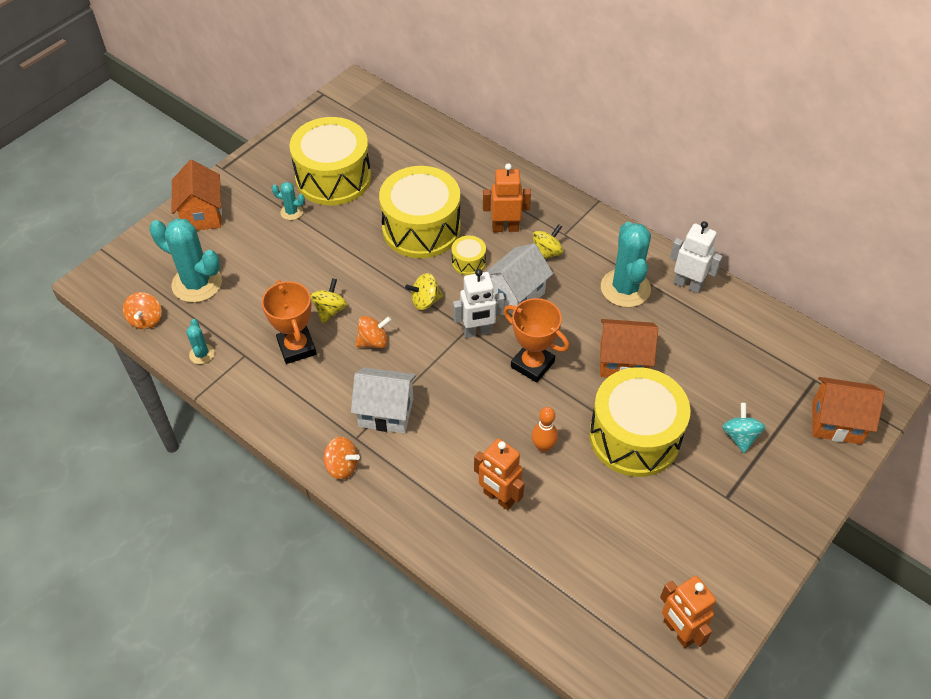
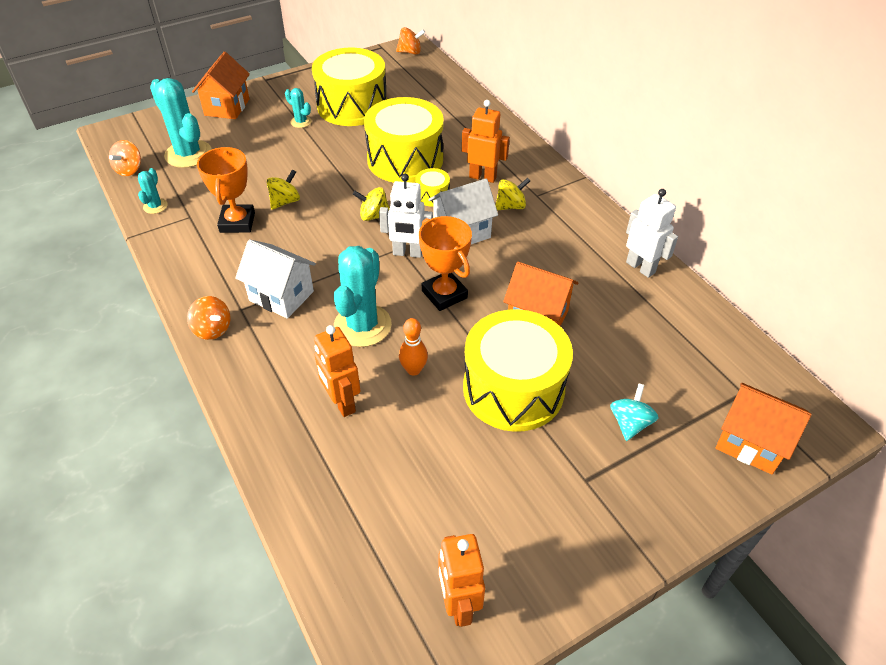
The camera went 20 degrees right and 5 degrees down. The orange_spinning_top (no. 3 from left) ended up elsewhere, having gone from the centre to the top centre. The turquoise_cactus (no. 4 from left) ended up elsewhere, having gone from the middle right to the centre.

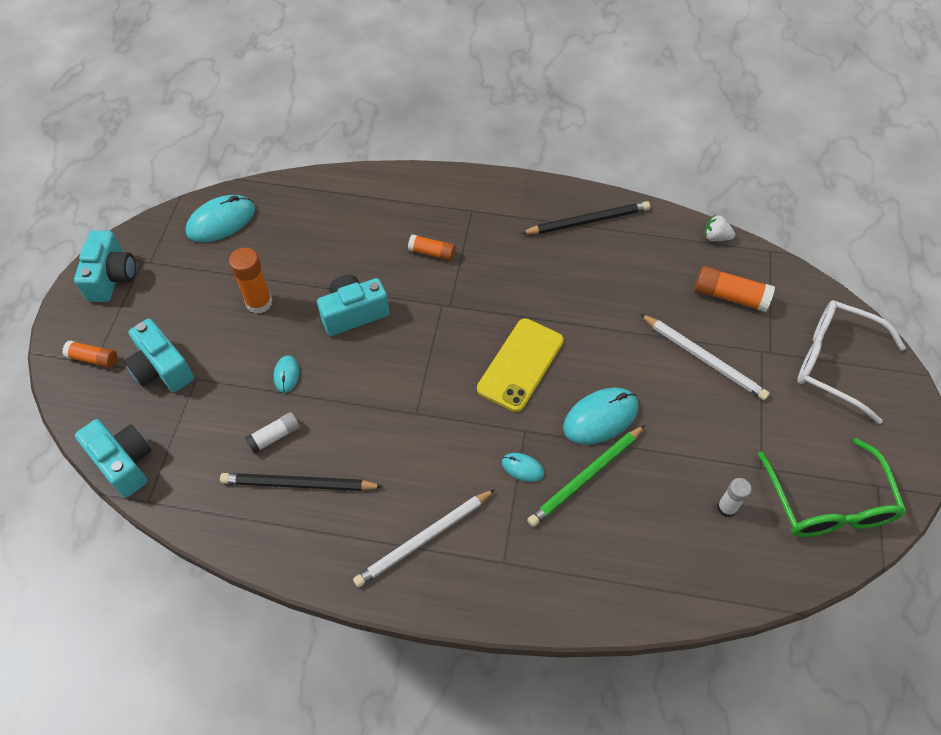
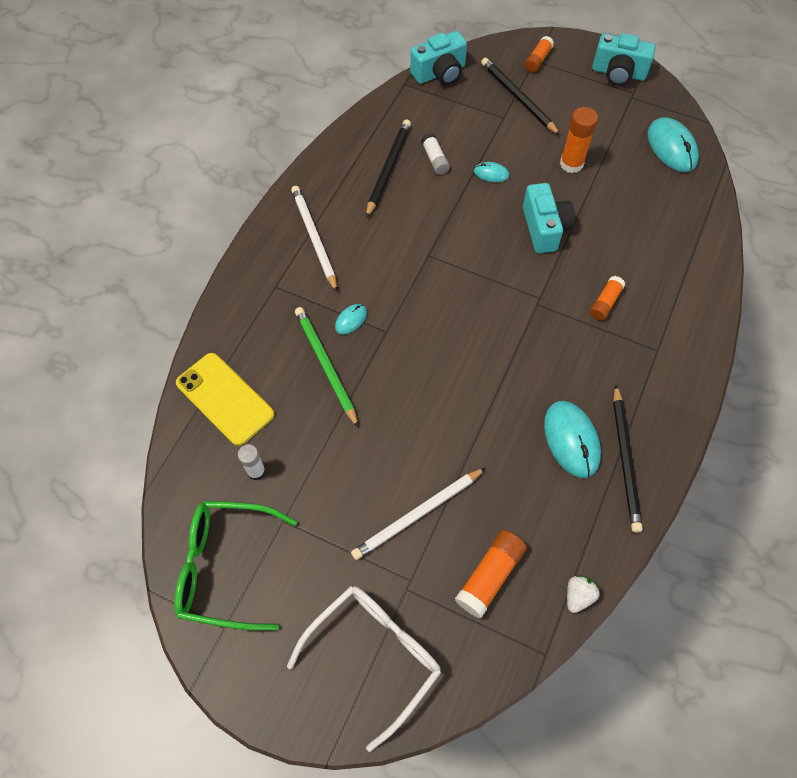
The camera went 105 degrees right and 5 degrees up. Where the turquoise_camera (no. 3 from left) stood at the middle left, the black_pencil (no. 2 from left) came to stand at the top centre. The yellow_phone ended up elsewhere, having gone from the centre to the middle left. The turquoise_mouse (no. 4 from left in the first image) ended up elsewhere, having gone from the centre to the middle right.

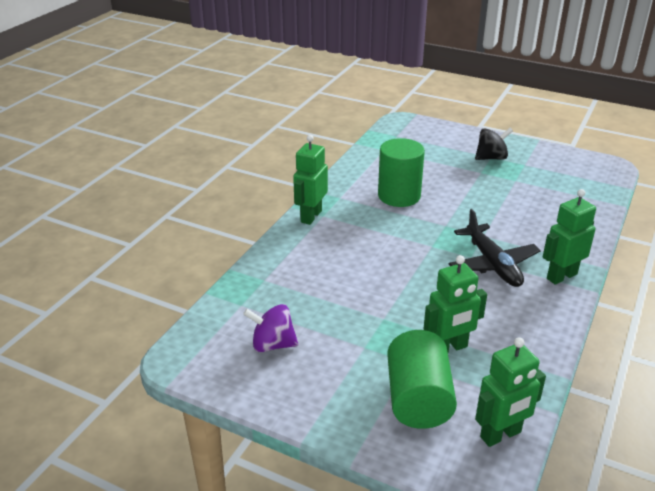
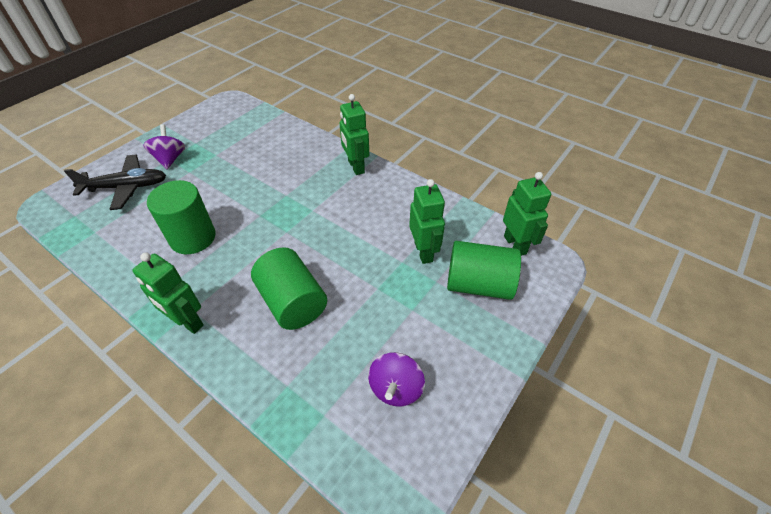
The camera went 80 degrees left and 15 degrees up. The black_plane ended up elsewhere, having gone from the middle right to the middle left. What was the black_spinning_top at the top right turned into the purple_spinning_top (no. 1 from left) at the top left. The second view gained the green_cylinder (no. 2 from left) at the centre.

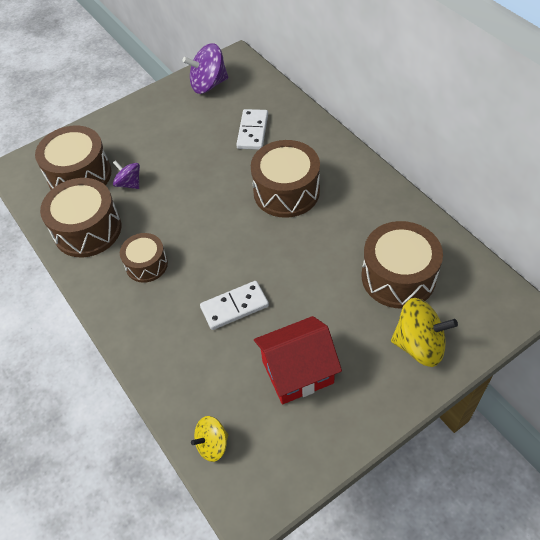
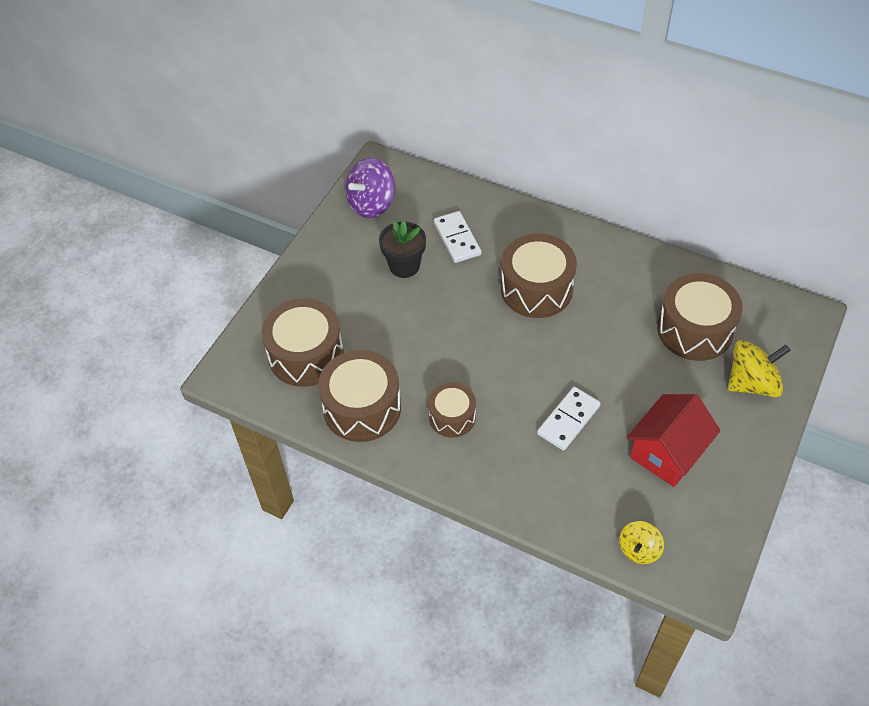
The camera went 30 degrees left and 0 degrees up. The second view lost the purple_spinning_top (no. 1 from left) at the top left. The second view gained the black_flower_pot at the centre.

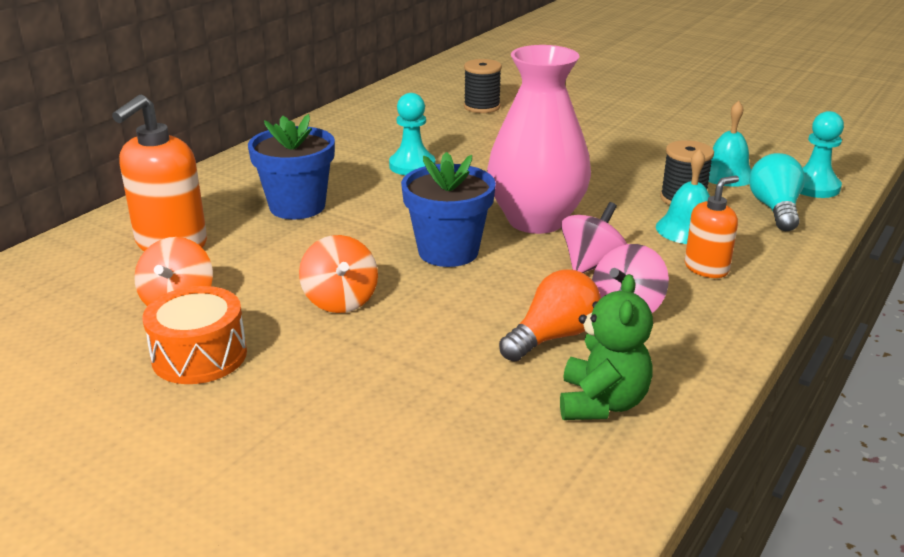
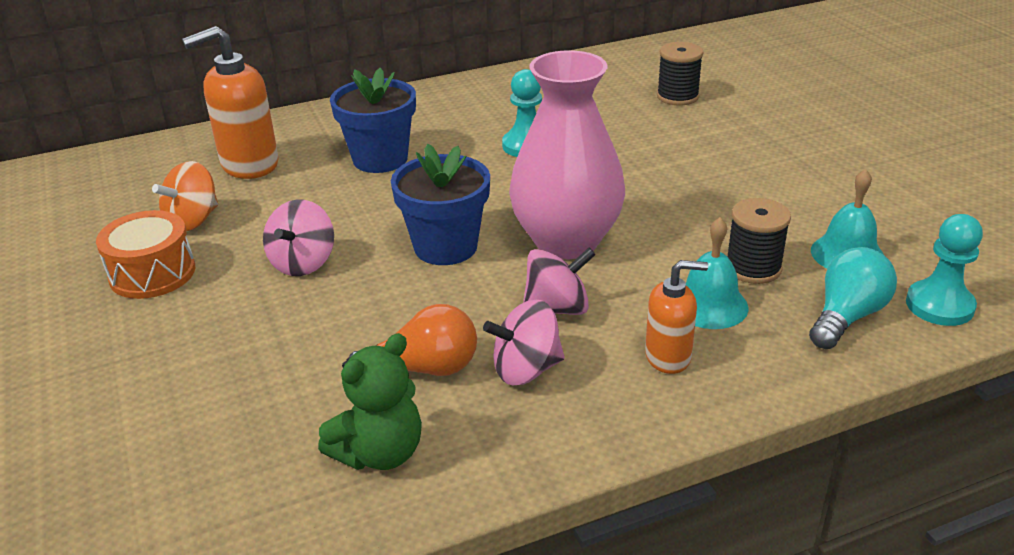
The camera went 35 degrees right and 5 degrees up. What was the orange_spinning_top (no. 2 from left) at the centre turned into the pink_spinning_top (no. 1 from left) at the middle left.

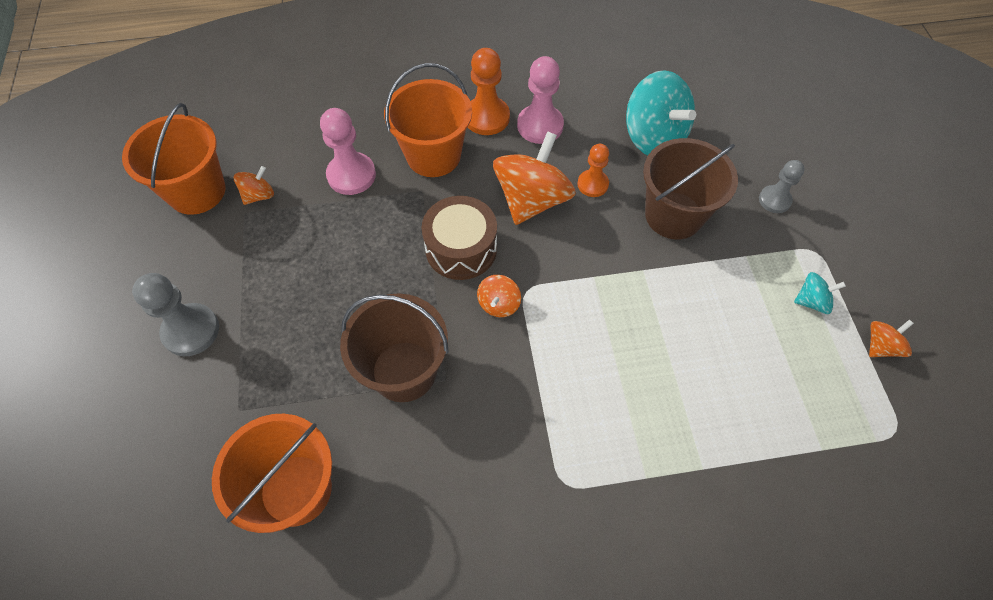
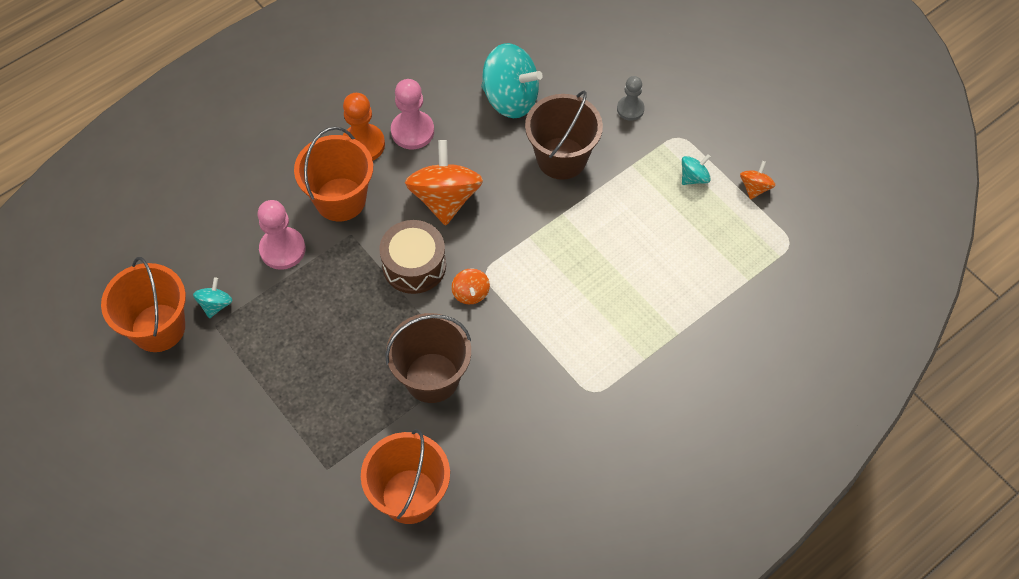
The camera went 30 degrees left and 0 degrees up. The second view lost the grey_pawn (no. 1 from left) at the middle left. What was the orange_spinning_top (no. 1 from left) at the top left turned into the turquoise_spinning_top (no. 1 from left) at the middle left. The second view lost the orange_pawn (no. 2 from left) at the top centre.

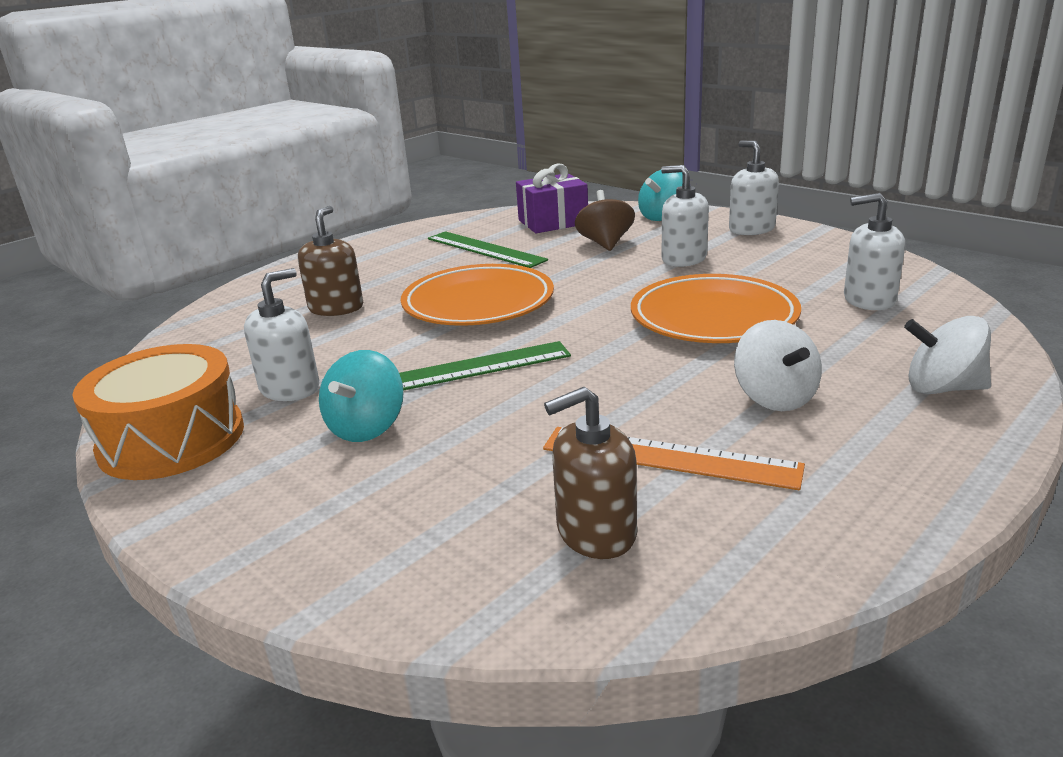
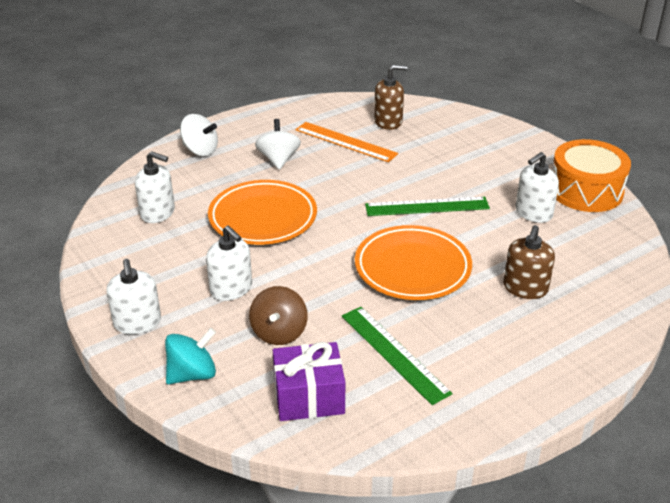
The camera went 170 degrees left and 10 degrees up. The second view lost the turquoise_spinning_top (no. 1 from left) at the centre.

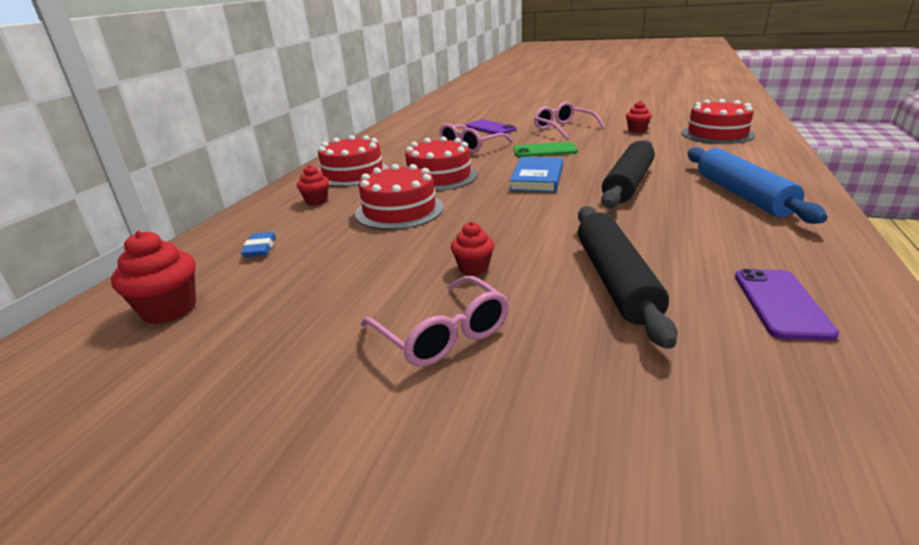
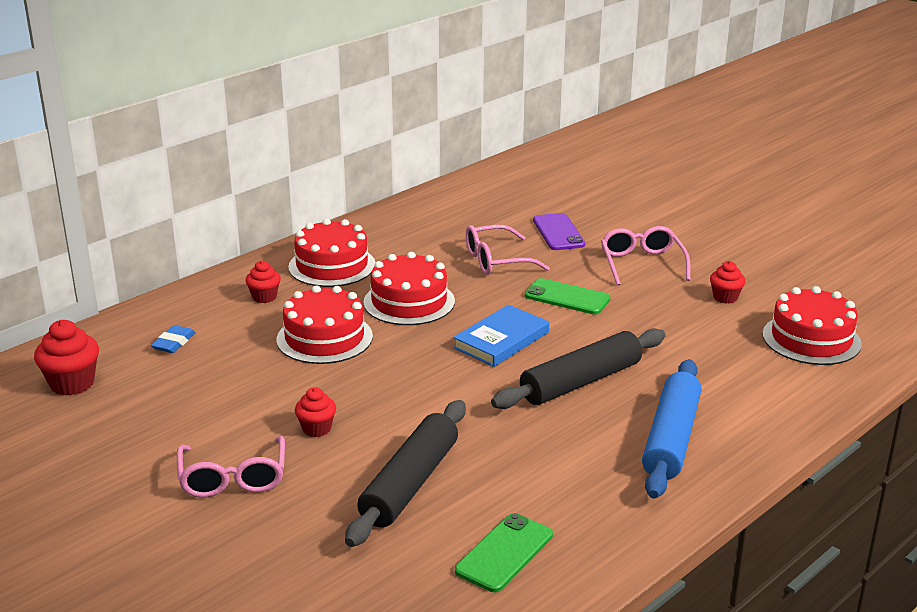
The camera went 25 degrees right and 0 degrees up. What was the purple_phone (no. 2 from left) at the middle right turned into the green_phone (no. 1 from left) at the bottom centre.

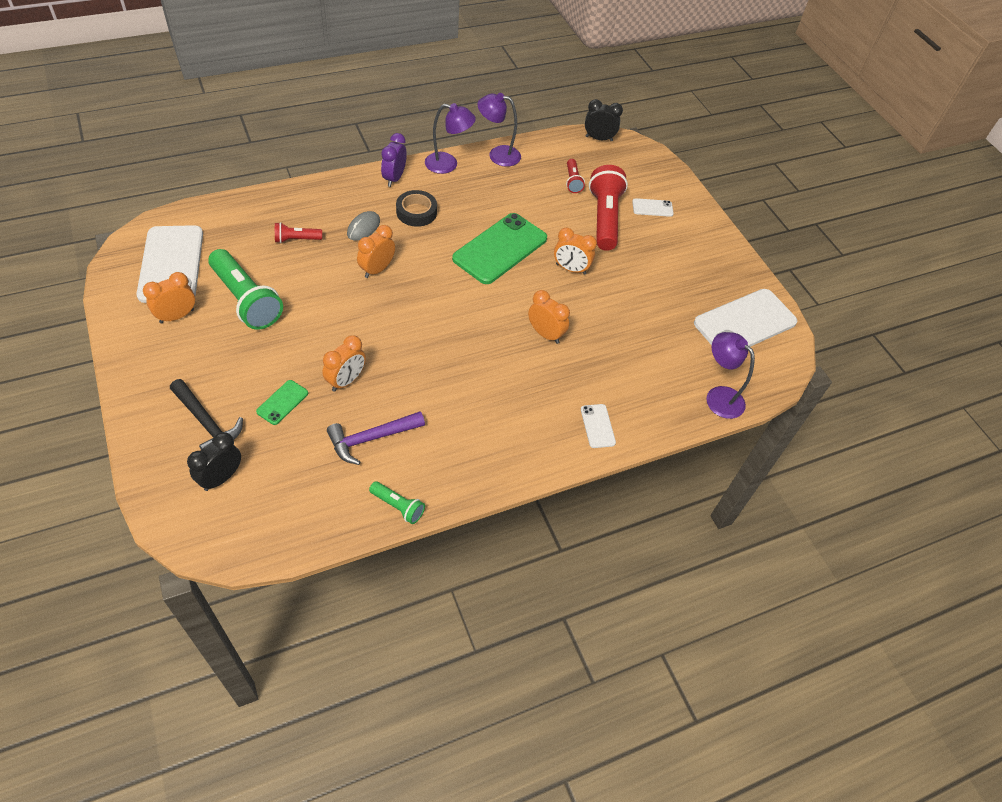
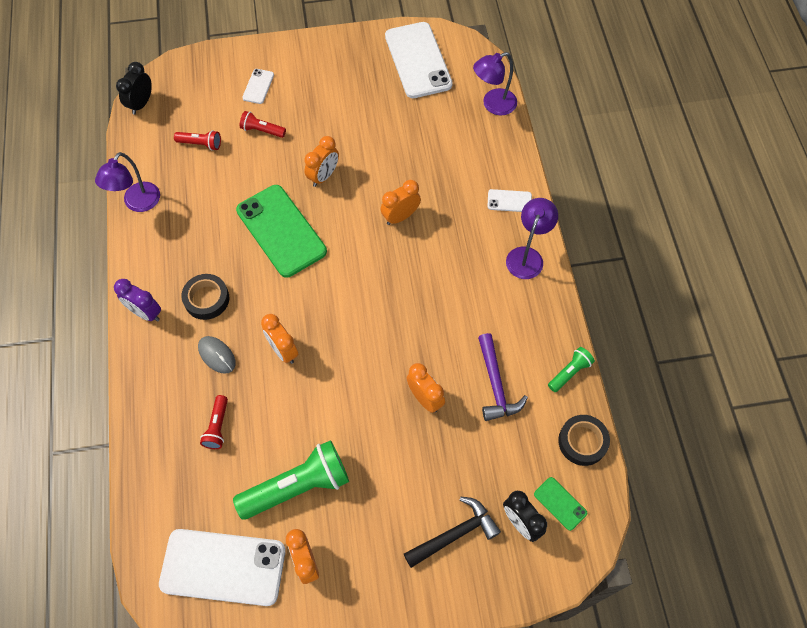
The camera went 70 degrees left and 10 degrees up. The green_phone (no. 1 from left in the first image) ended up elsewhere, having gone from the middle left to the bottom right. The purple_lamp (no. 1 from left in the first image) ended up elsewhere, having gone from the top centre to the centre. The size of the red_flashlight (no. 3 from left) at the top centre changed by a factor of 0.49. The second view gained the black_tape (no. 2 from left) at the bottom right.

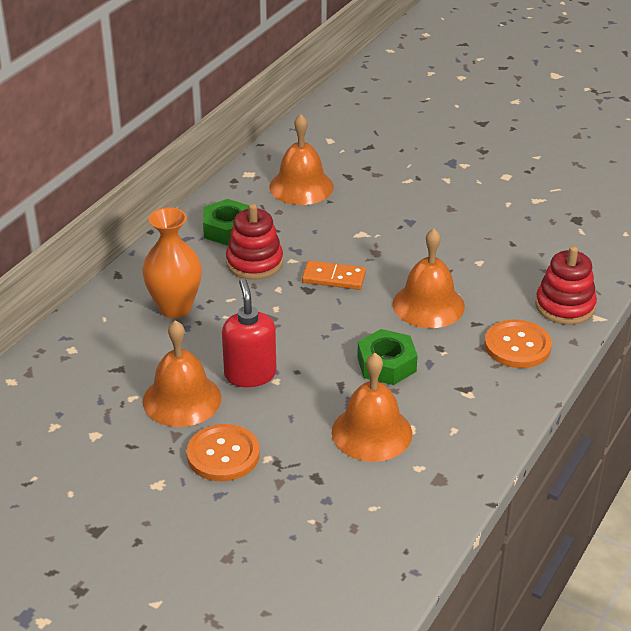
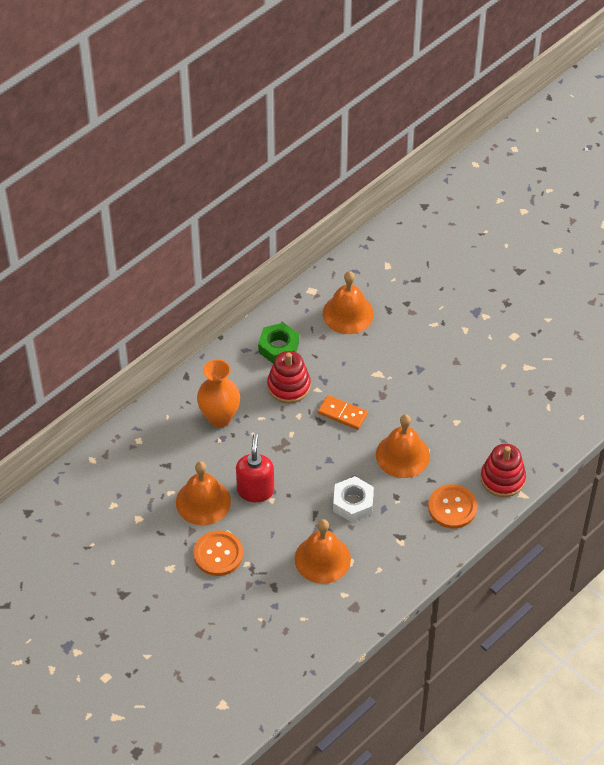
The camera went 15 degrees right and 15 degrees up. What was the green_nut (no. 2 from left) at the centre turned into the white_nut at the centre.

